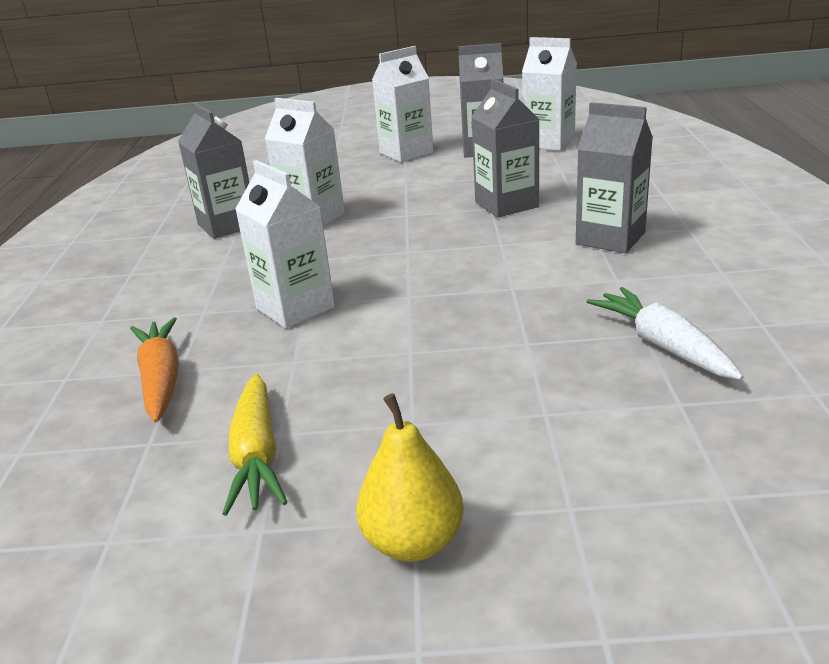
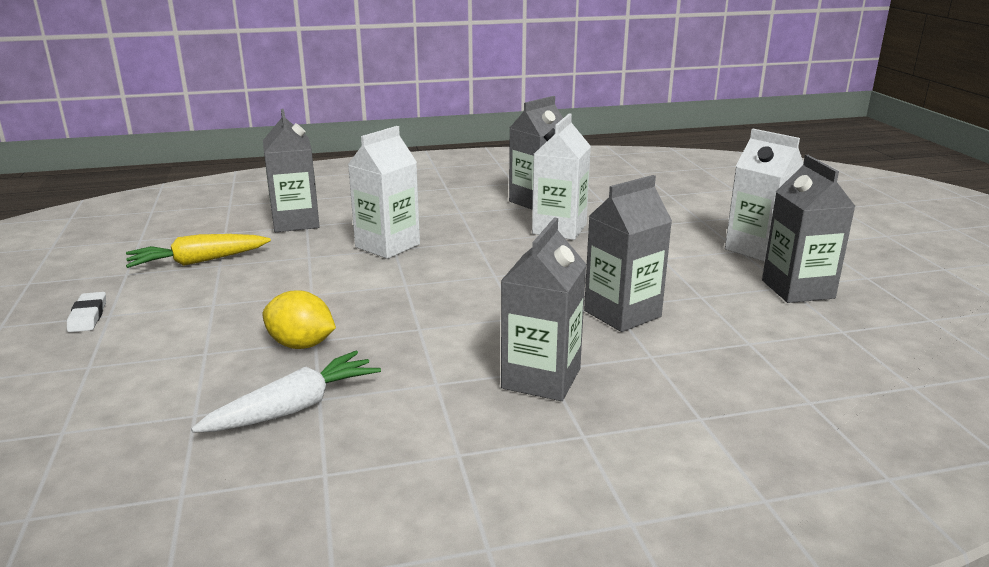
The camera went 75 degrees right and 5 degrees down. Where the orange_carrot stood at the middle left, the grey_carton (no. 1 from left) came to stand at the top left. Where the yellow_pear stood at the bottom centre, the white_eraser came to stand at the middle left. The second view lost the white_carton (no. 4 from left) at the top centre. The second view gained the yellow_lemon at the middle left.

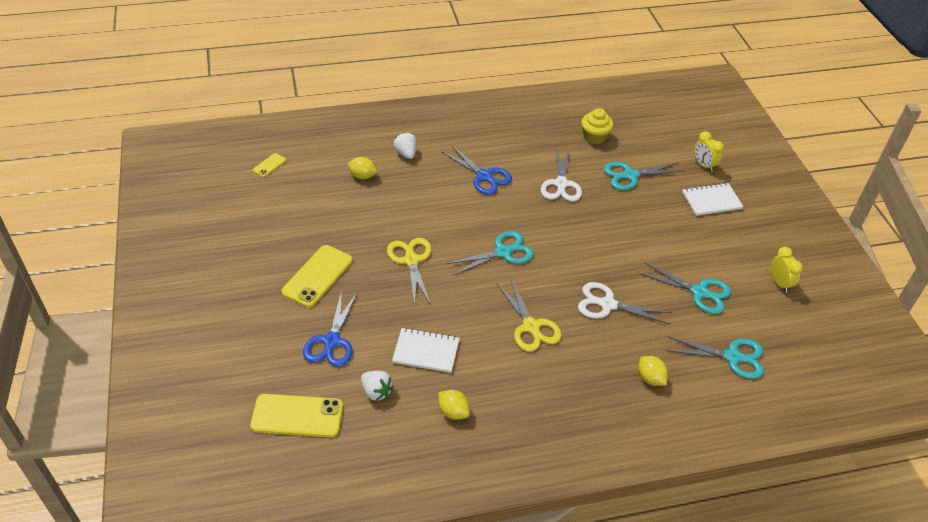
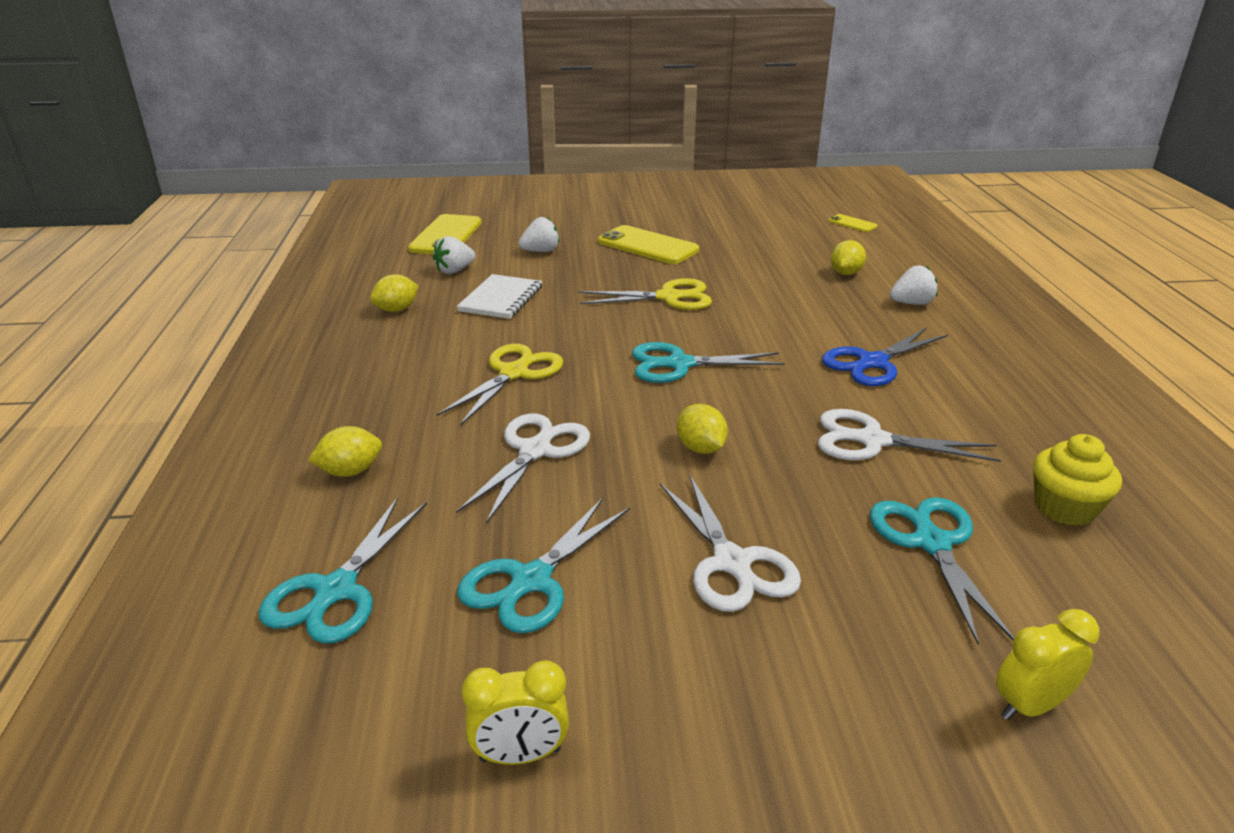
The camera went 100 degrees right and 15 degrees down. Where the blue_scissors (no. 1 from left) stood at the centre, the white_strawberry (no. 2 from left) came to stand at the top centre. The turquoise_scissors (no. 1 from left in the first image) at the centre ended up facing another way, 105 degrees clockwise from before. The yellow_scissors (no. 2 from left in the first image) at the centre ended up facing another way, 135 degrees clockwise from before. The second view lost the white_notebook (no. 2 from left) at the middle right. The second view gained the white_scissors (no. 2 from left) at the centre. The second view gained the yellow_lemon (no. 3 from left) at the centre.

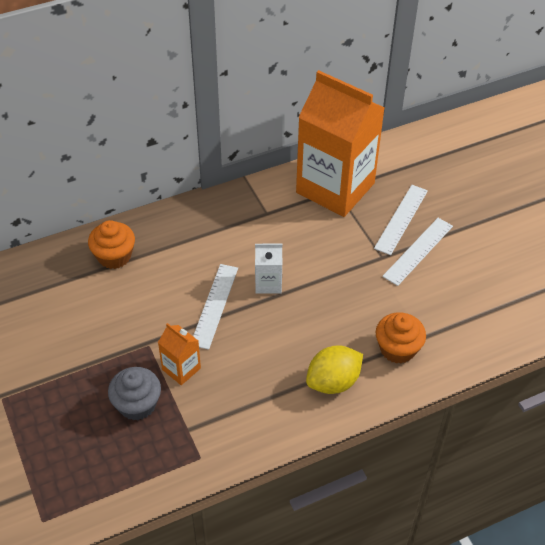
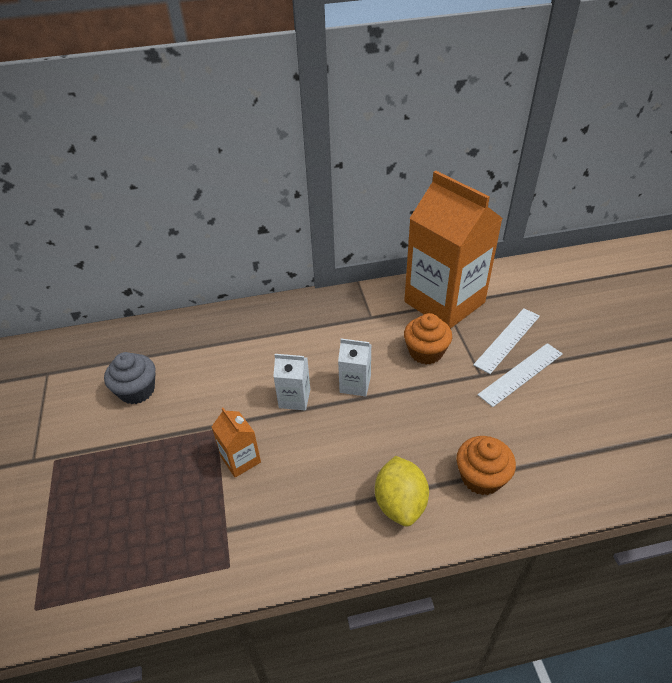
The camera went 15 degrees right and 5 degrees down. The orange_cupcake (no. 1 from left) ended up elsewhere, having gone from the middle left to the centre. The grey_cupcake ended up elsewhere, having gone from the bottom left to the middle left. Where the white_ruler (no. 1 from left) stood at the centre, the white_carton (no. 1 from left) came to stand at the centre. The yellow_lemon at the bottom centre ended up facing another way, 75 degrees counterclockwise from before.

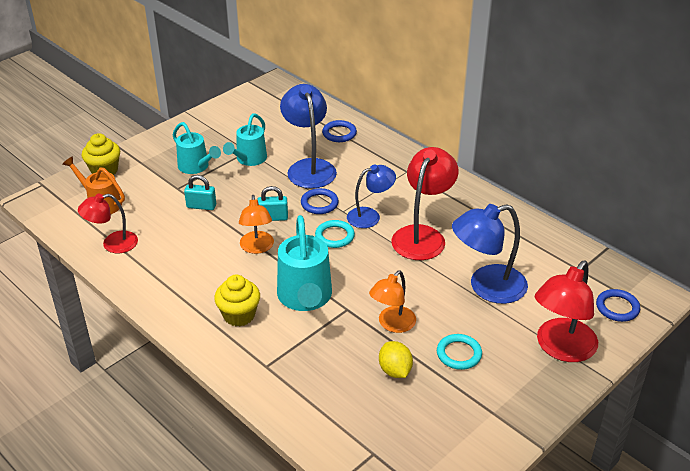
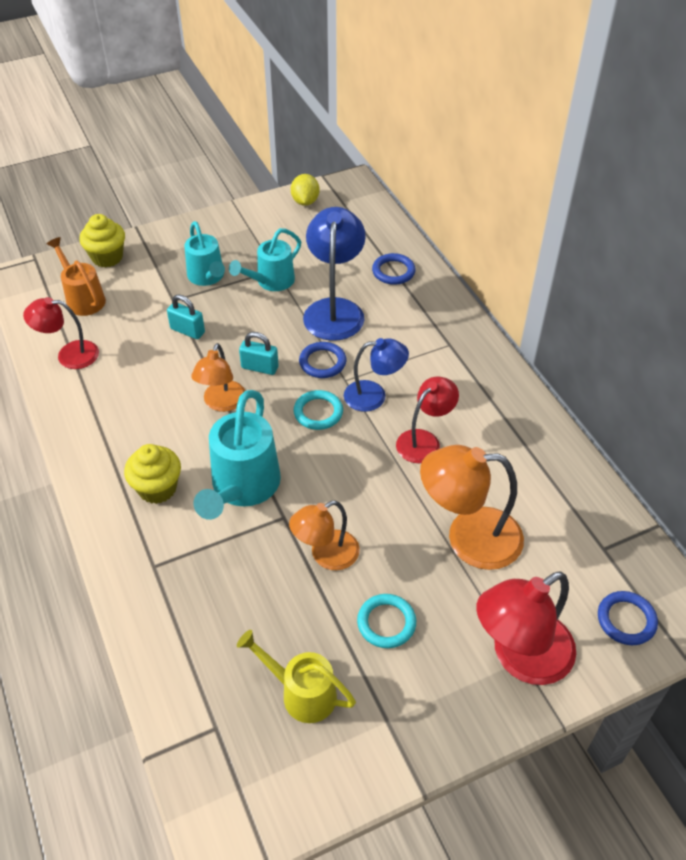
The camera went 20 degrees right and 10 degrees up. The yellow_lemon ended up elsewhere, having gone from the bottom centre to the top centre. The size of the red_lamp (no. 2 from left) at the centre changed by a factor of 0.64. What was the blue_lamp (no. 3 from left) at the middle right turned into the orange_lamp (no. 3 from left) at the middle right. The second view gained the yellow_watering_can at the bottom centre.

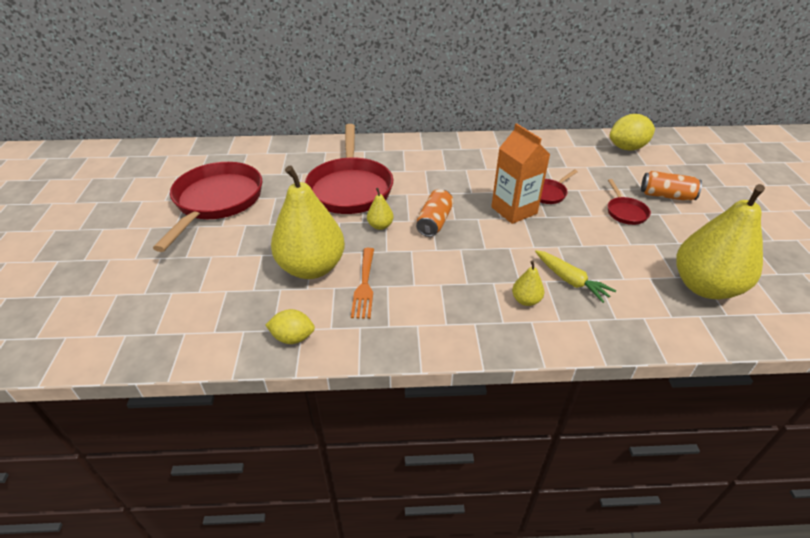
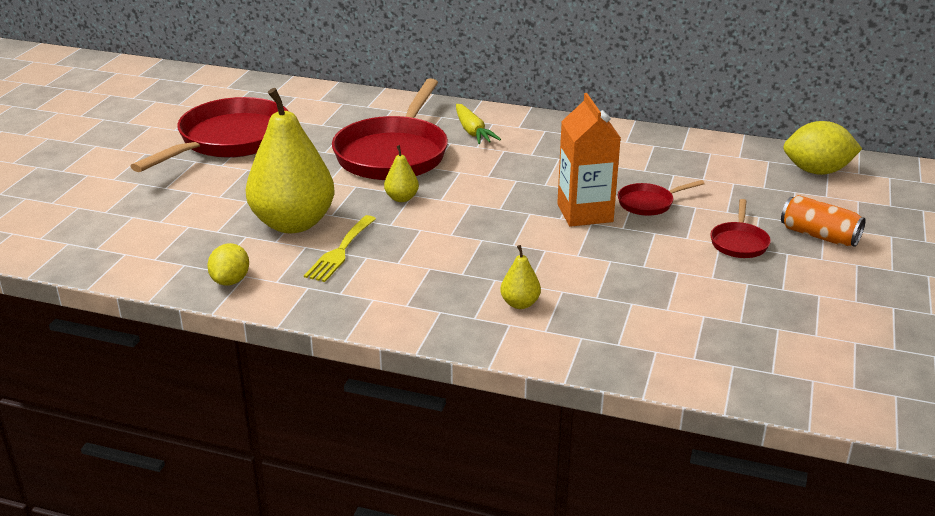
The camera went 20 degrees right and 10 degrees down. The yellow_lemon (no. 1 from left) at the centre ended up facing another way, 75 degrees clockwise from before. What was the orange_fork at the centre turned into the yellow_fork at the centre. The second view lost the orange_can (no. 1 from left) at the centre. The yellow_carrot ended up elsewhere, having gone from the middle right to the top centre. The second view lost the yellow_pear (no. 4 from left) at the middle right.

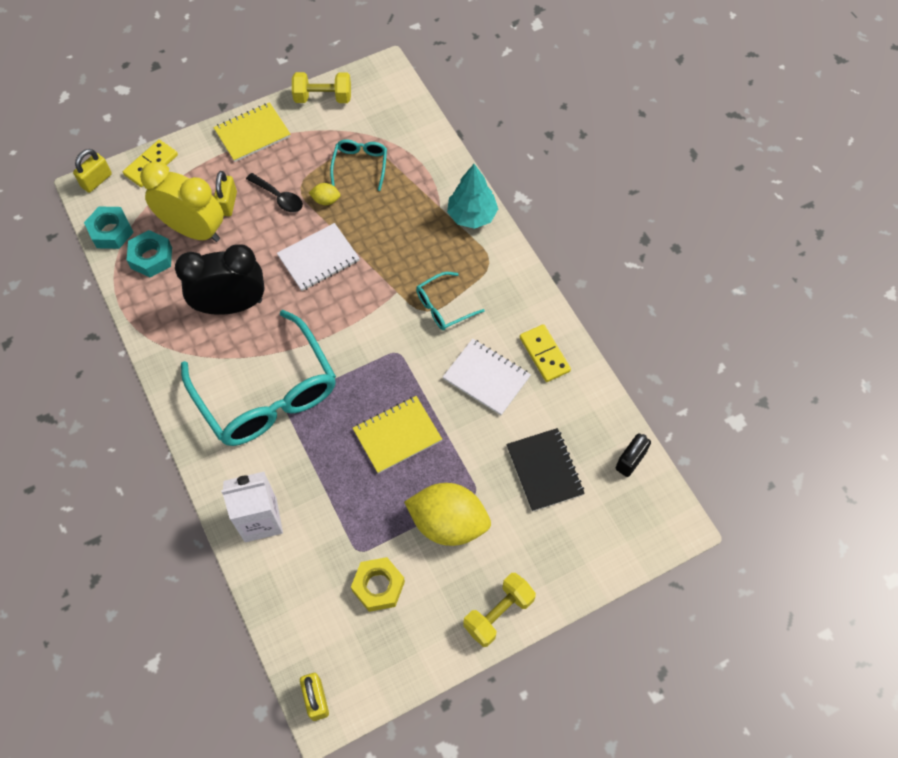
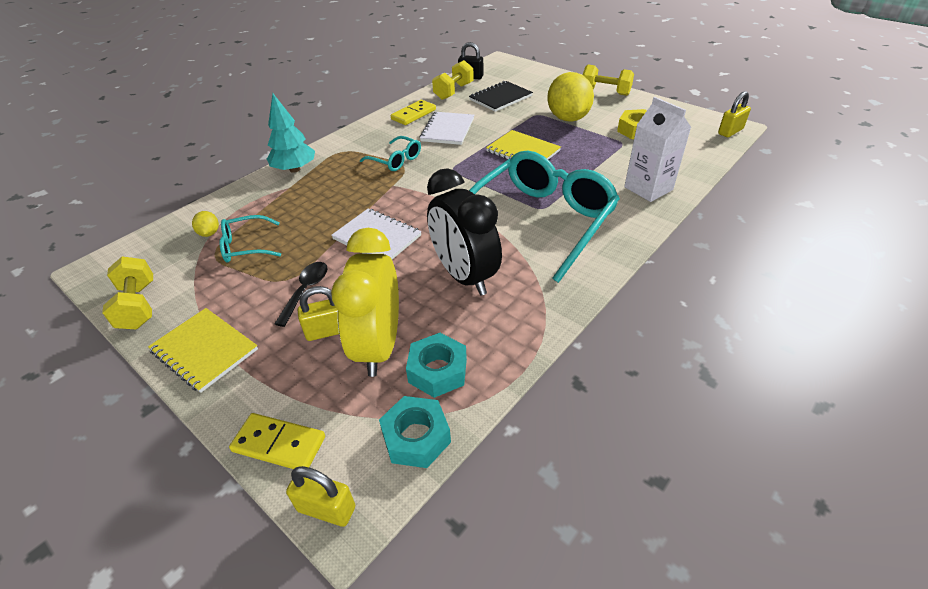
The camera went 110 degrees left and 20 degrees down. The yellow_lemon (no. 1 from left) ended up elsewhere, having gone from the top centre to the middle left. The second view gained the yellow_dumbbell (no. 2 from left) at the top centre.

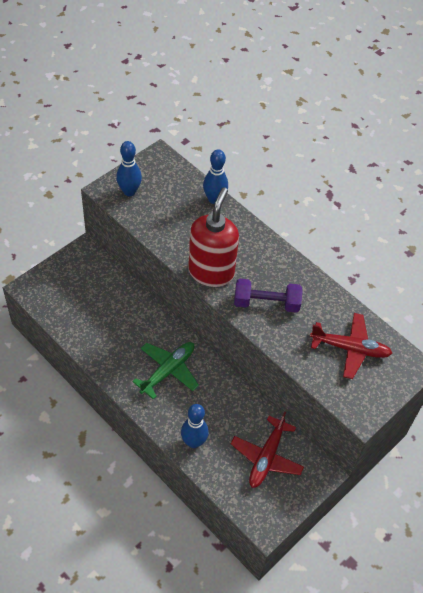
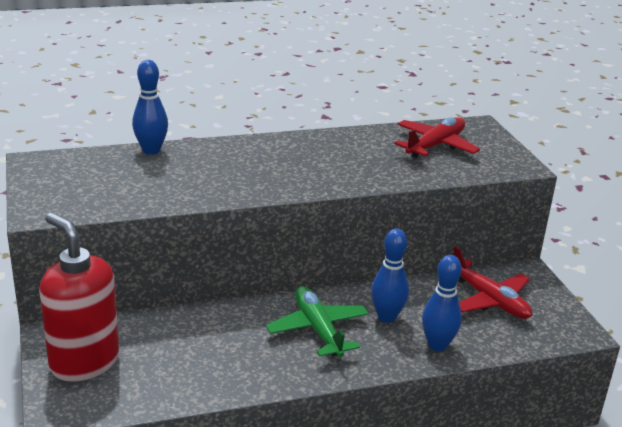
The camera went 60 degrees left and 25 degrees down. The blue_bowling_pin (no. 1 from left in the first image) ended up elsewhere, having gone from the top left to the centre. The red_soap_dispenser ended up elsewhere, having gone from the centre to the bottom left. The second view lost the purple_dumbbell at the centre.

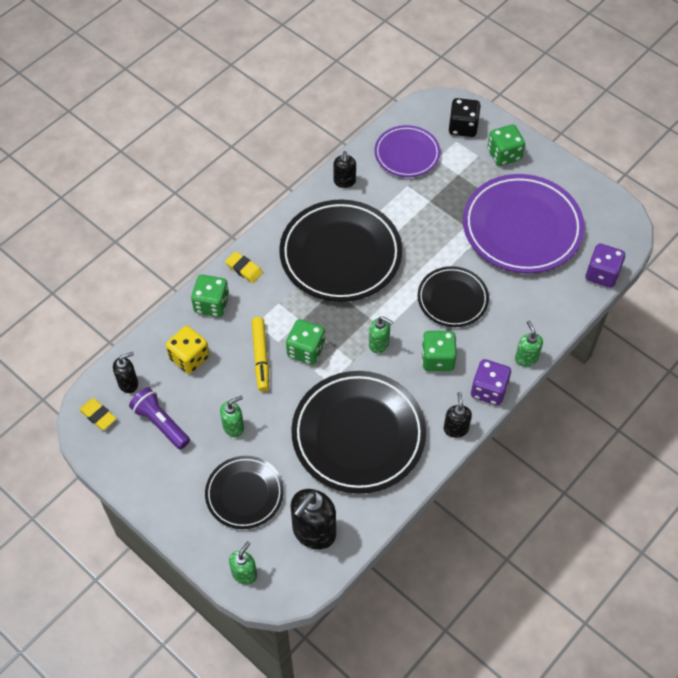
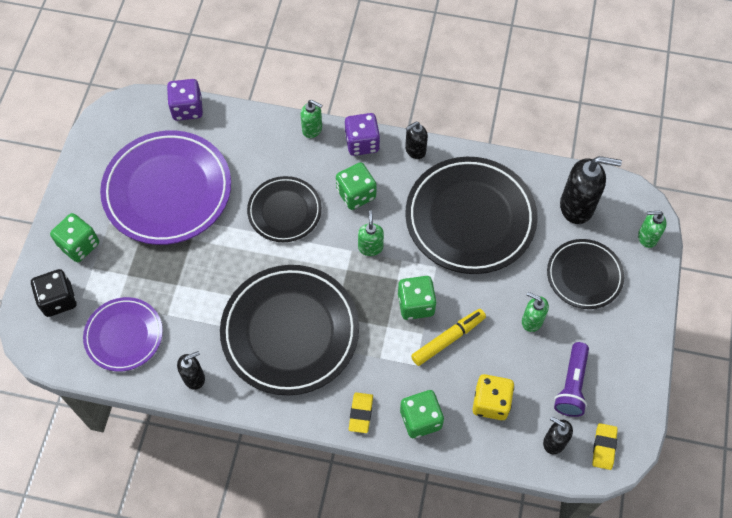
The camera went 120 degrees left and 5 degrees up. The green_soap_dispenser (no. 4 from left in the first image) at the middle right ended up facing another way, 105 degrees counterclockwise from before.

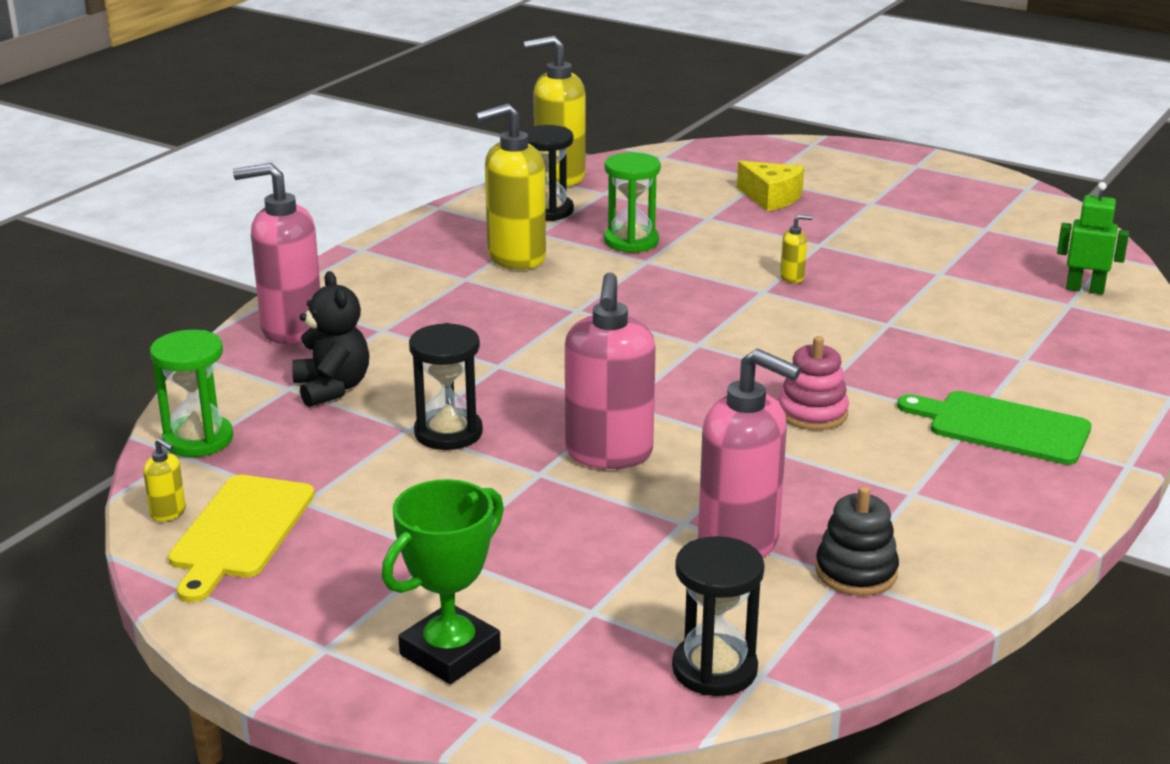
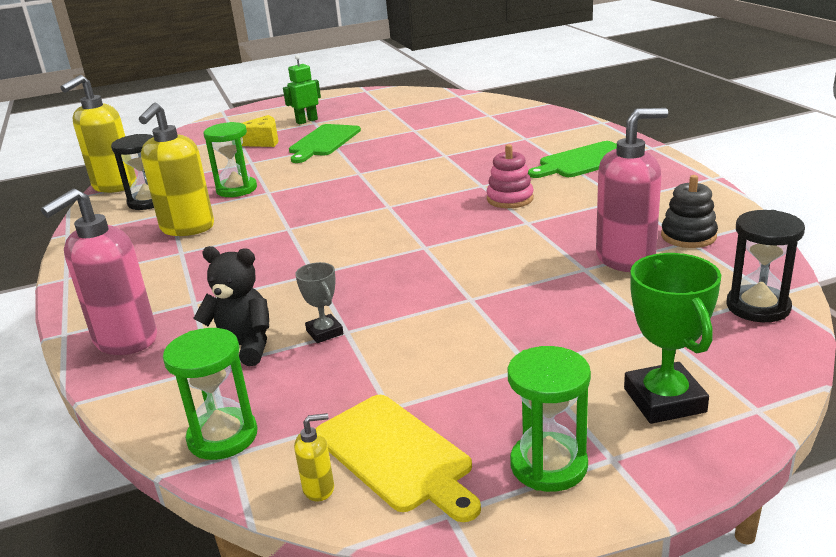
The camera went 50 degrees left and 0 degrees up. The second view lost the black_hourglass (no. 1 from left) at the centre. The second view lost the pink_soap_dispenser (no. 2 from left) at the centre. The second view lost the yellow_soap_dispenser (no. 4 from left) at the top right. The green_robot ended up elsewhere, having gone from the top right to the top centre. The second view gained the green_cutting_board (no. 1 from left) at the top centre. The second view gained the grey_trophy at the centre. The second view gained the green_hourglass (no. 3 from left) at the bottom centre.

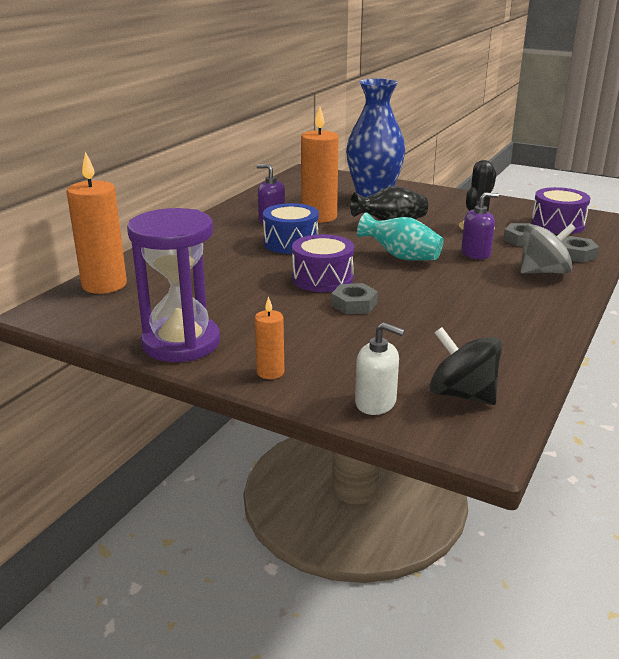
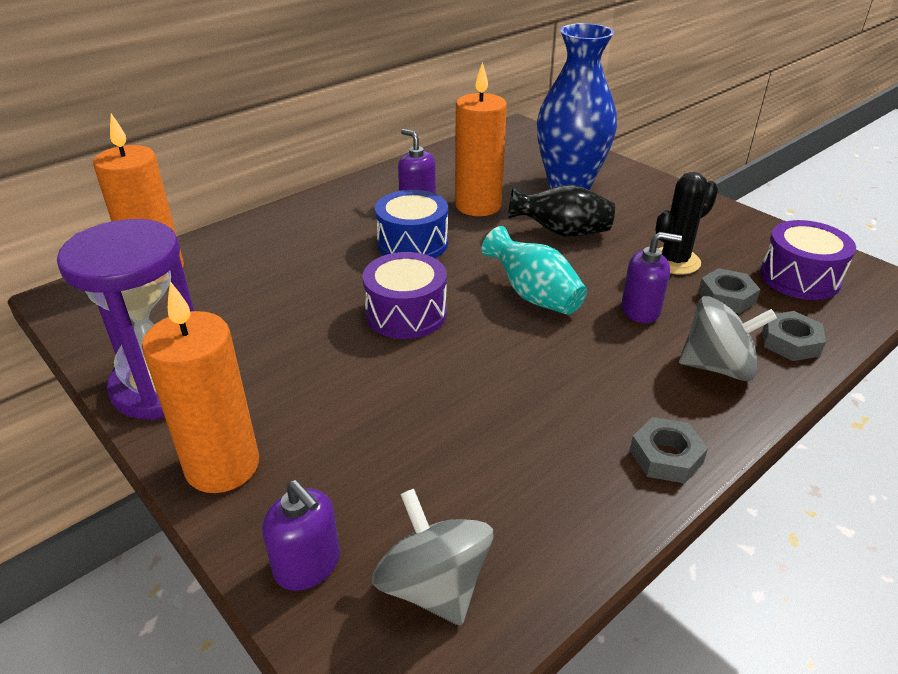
The camera went 20 degrees right and 10 degrees up. The size of the orange_candle (no. 2 from left) at the centre changed by a factor of 1.97. The grey_nut (no. 1 from left) ended up elsewhere, having gone from the centre to the bottom right. What was the white_soap_dispenser at the centre turned into the purple_soap_dispenser (no. 1 from left) at the bottom centre. What was the black_spinning_top at the middle right turned into the grey_spinning_top (no. 1 from left) at the bottom centre.

